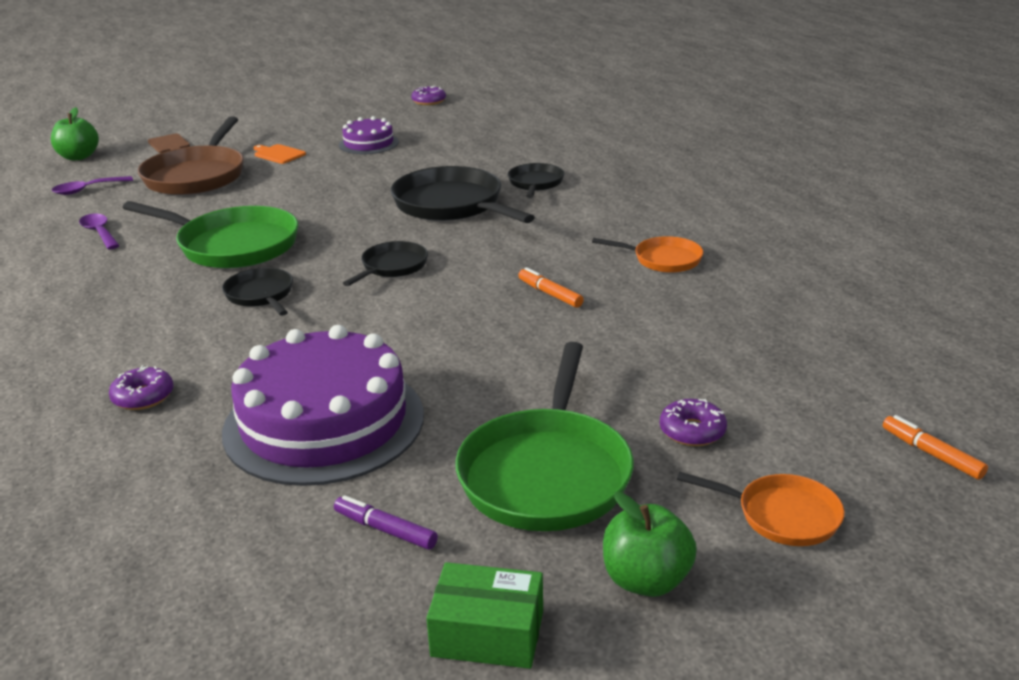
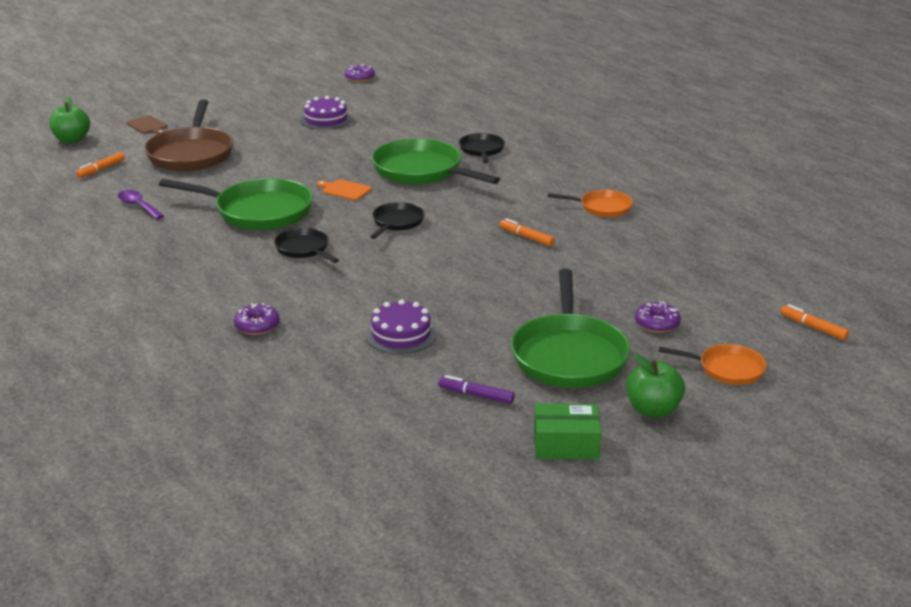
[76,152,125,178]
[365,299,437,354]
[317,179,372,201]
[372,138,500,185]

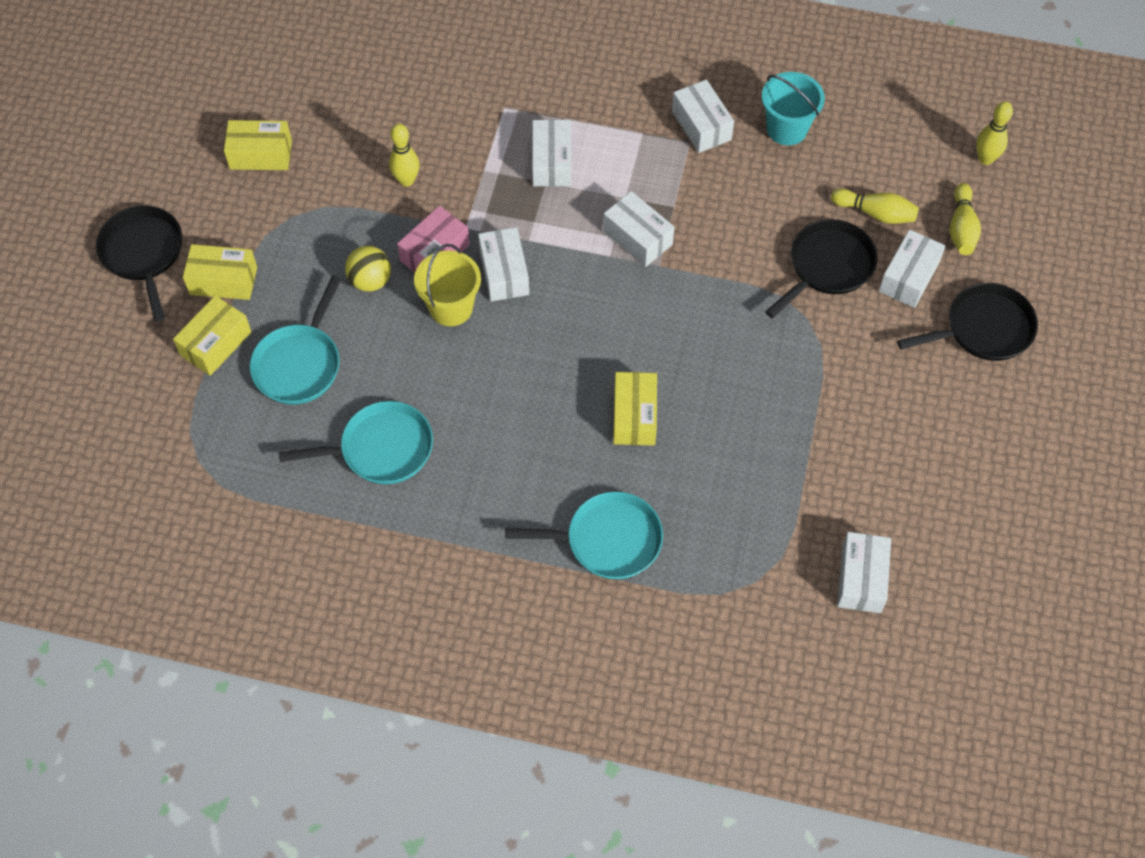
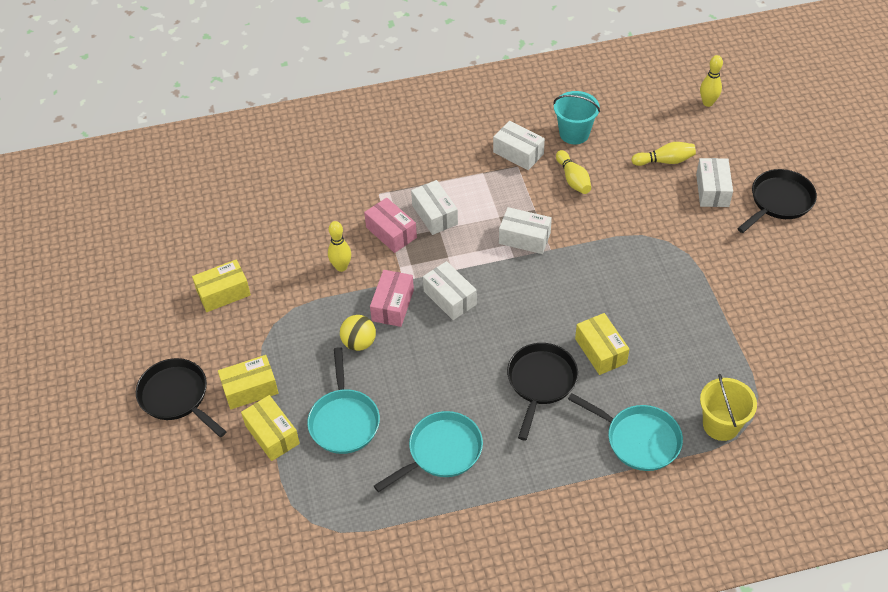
[241,395,300,461]
[700,374,757,441]
[568,393,683,471]
[507,343,578,440]
[837,532,891,613] (first image)
[556,150,591,194]
[364,198,417,253]

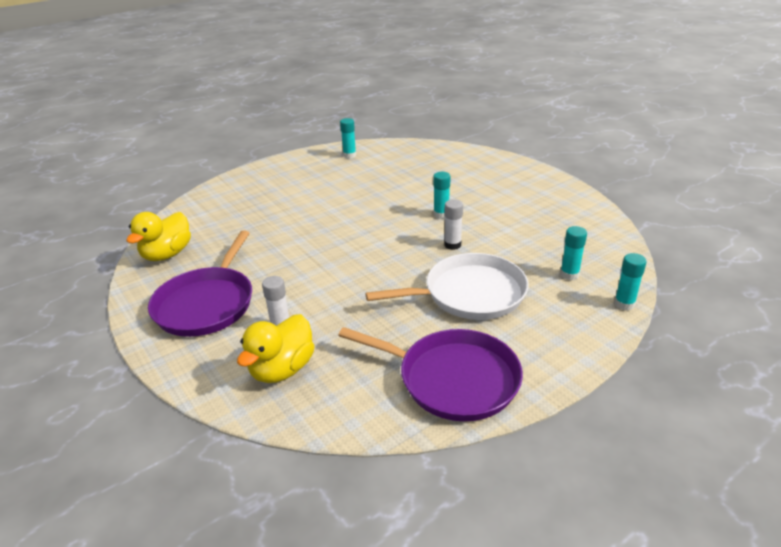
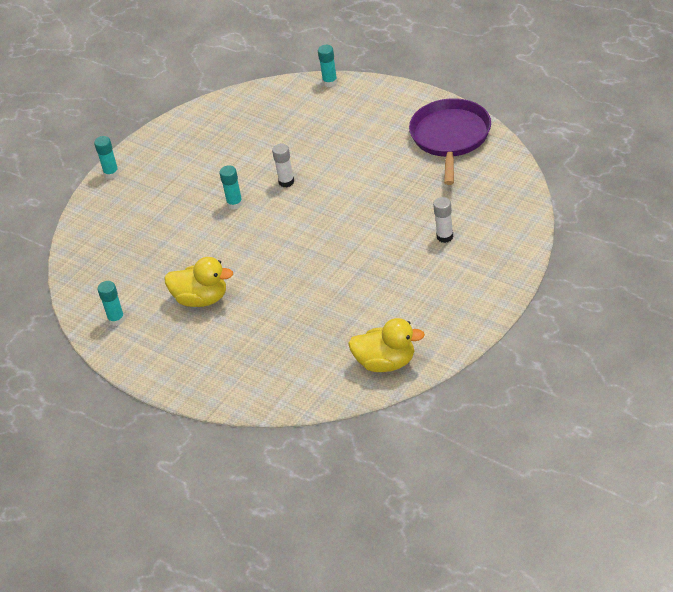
[148,230,252,337] (first image)
[164,257,233,307]
[365,253,529,320] (first image)
[94,136,119,179]

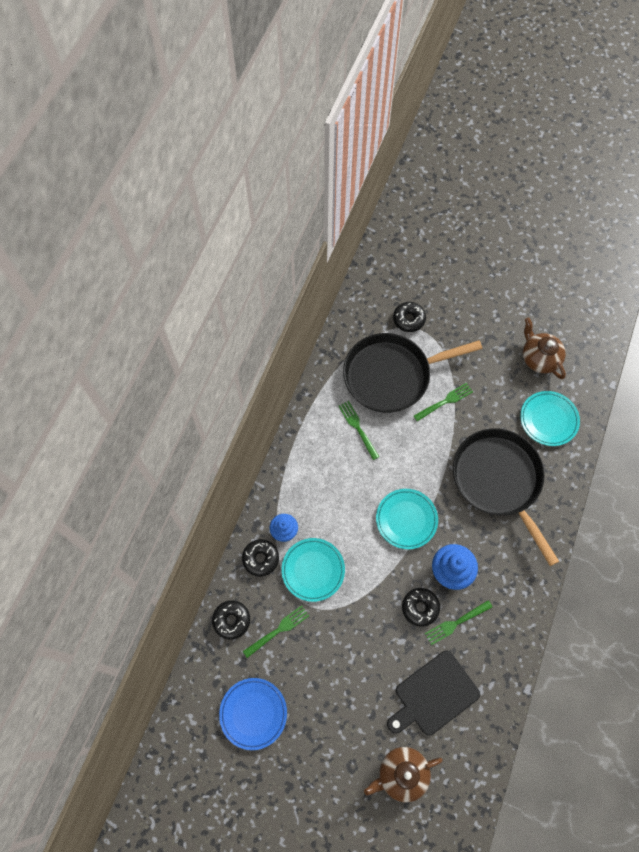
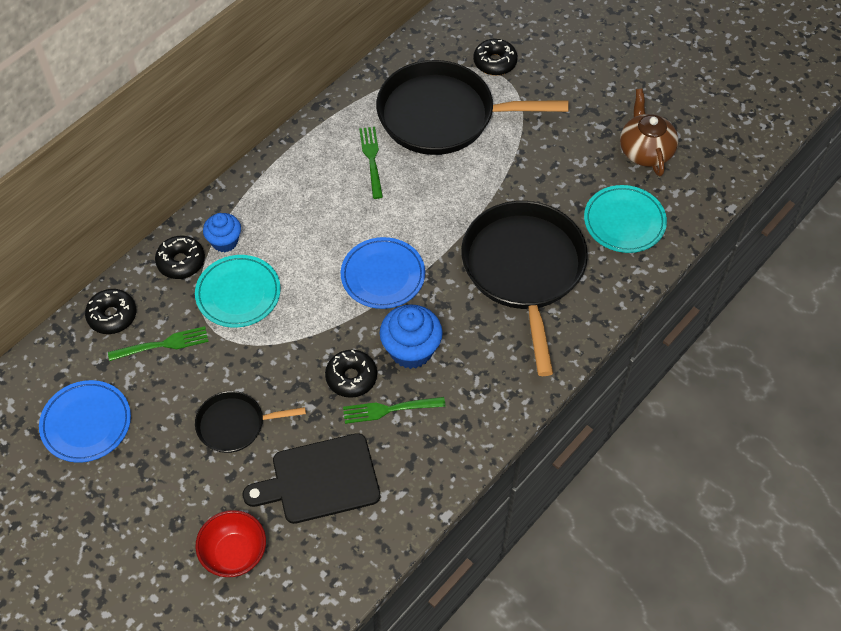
[195,510,266,577]
[341,237,425,309]
[414,383,473,422] (first image)
[195,391,306,453]

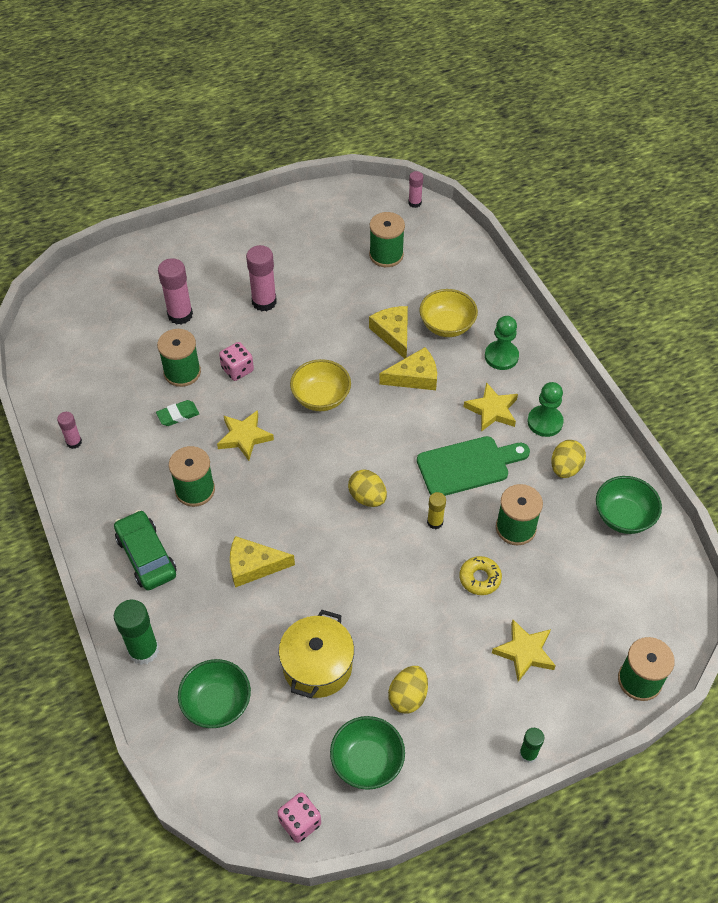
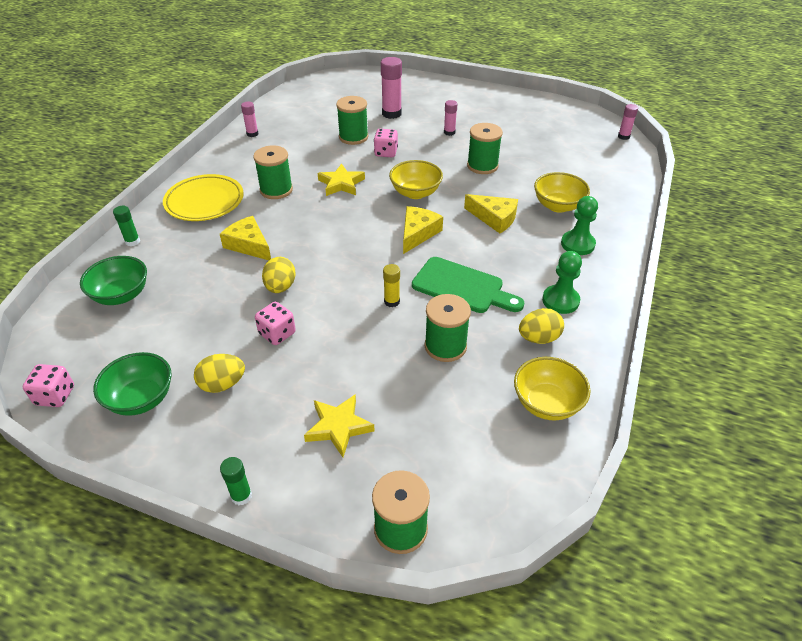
[163,174,244,221]
[113,206,140,246]
[156,400,199,426] (first image)
[444,100,457,136]
[279,610,354,698] (first image)
[262,257,296,293]
[467,123,503,174]
[403,206,443,254]
[459,556,502,595] (first image)
[464,382,518,432] (first image)
[514,357,591,420]
[255,302,296,345]

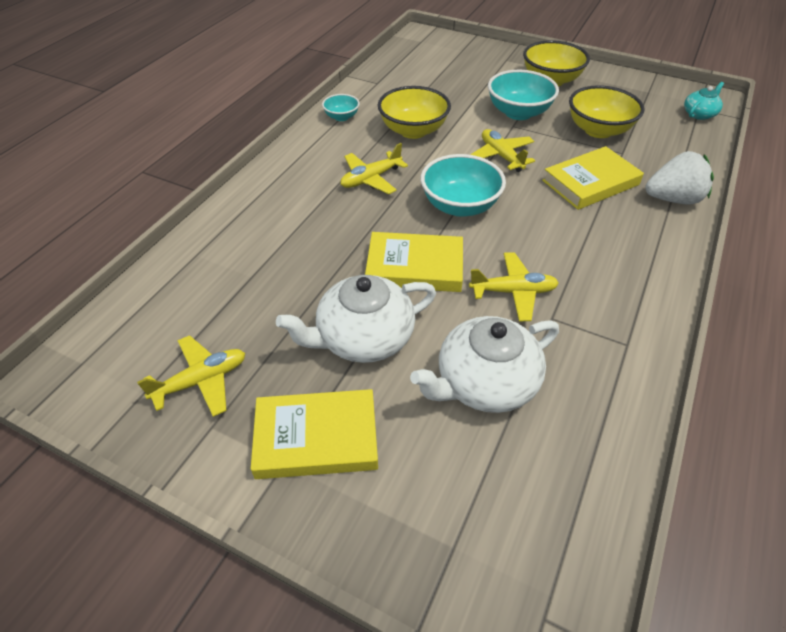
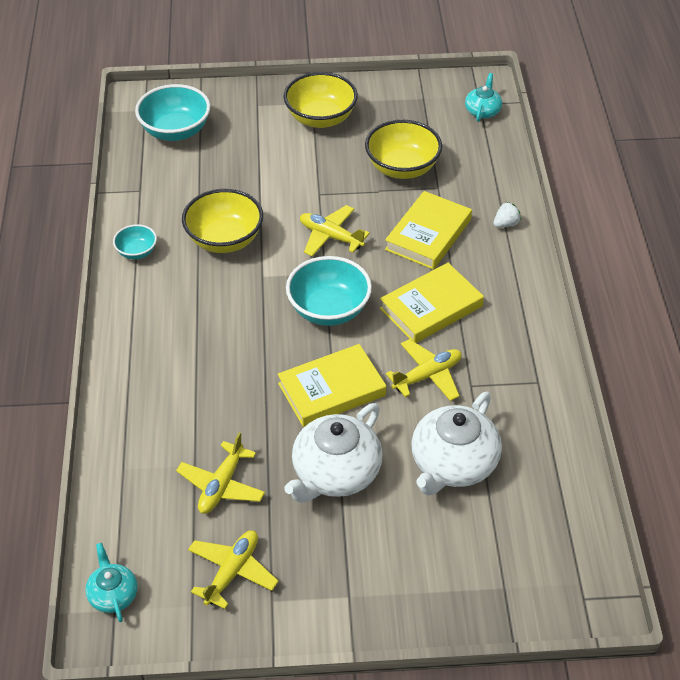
[380,263,484,343]
[176,432,265,514]
[135,84,210,141]
[494,202,521,228]
[85,543,137,622]

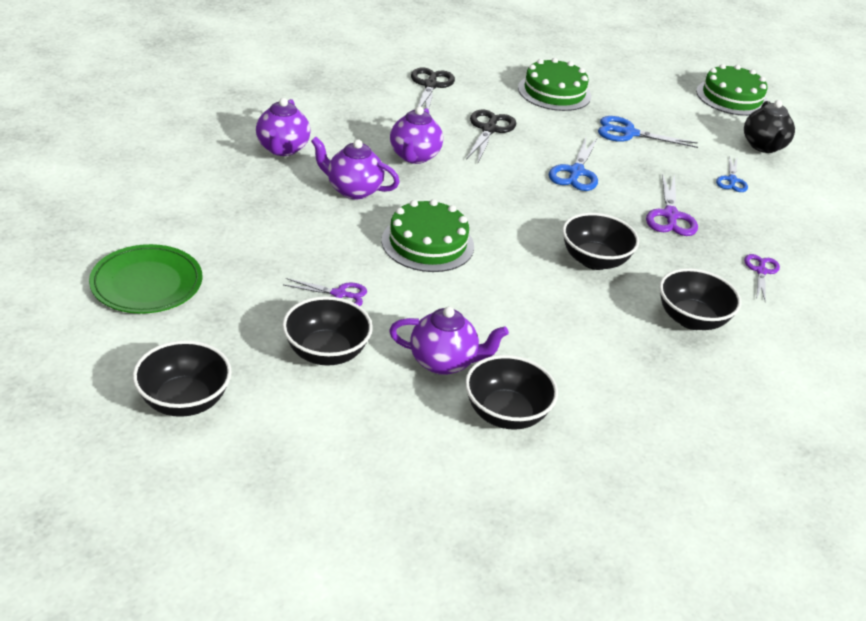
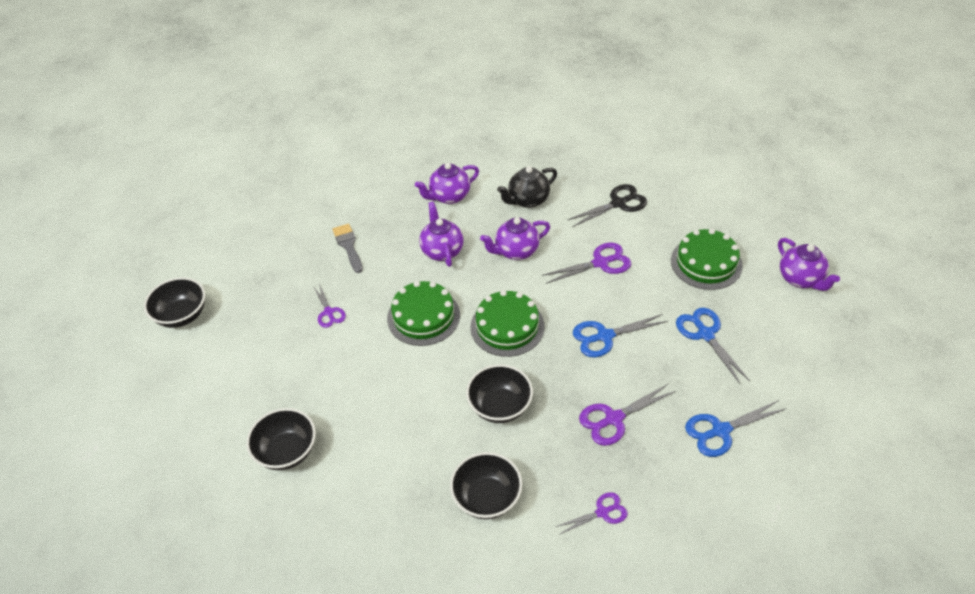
[89,244,202,314] (first image)
[282,296,373,366] (first image)
[778,238,840,291]
[542,243,631,284]
[470,290,544,357]
[685,400,787,457]
[497,166,557,208]
[332,224,363,273]

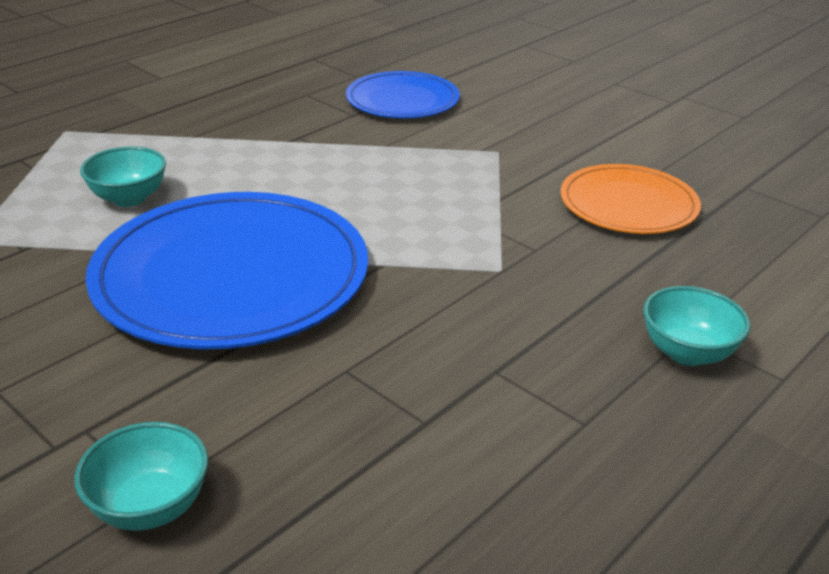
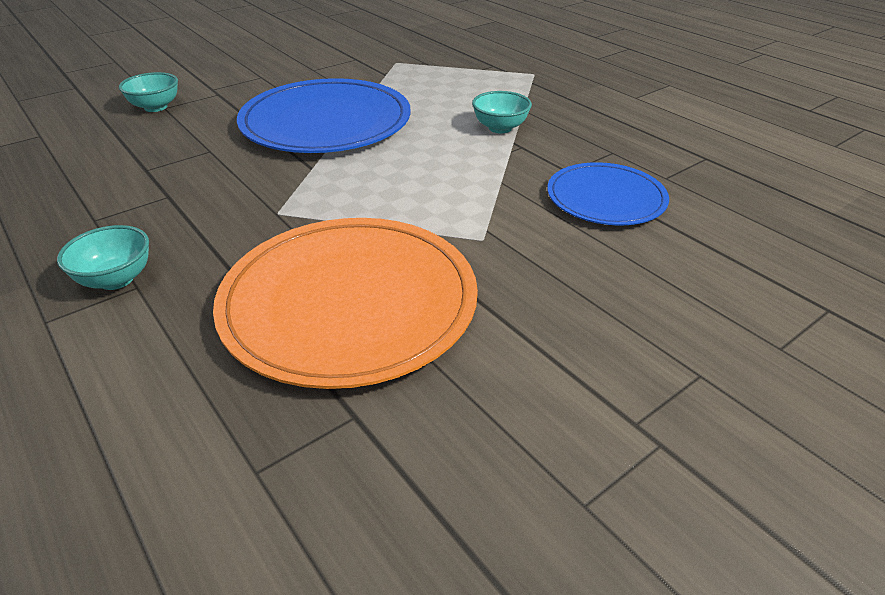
[472,91,532,133]
[213,218,478,389]

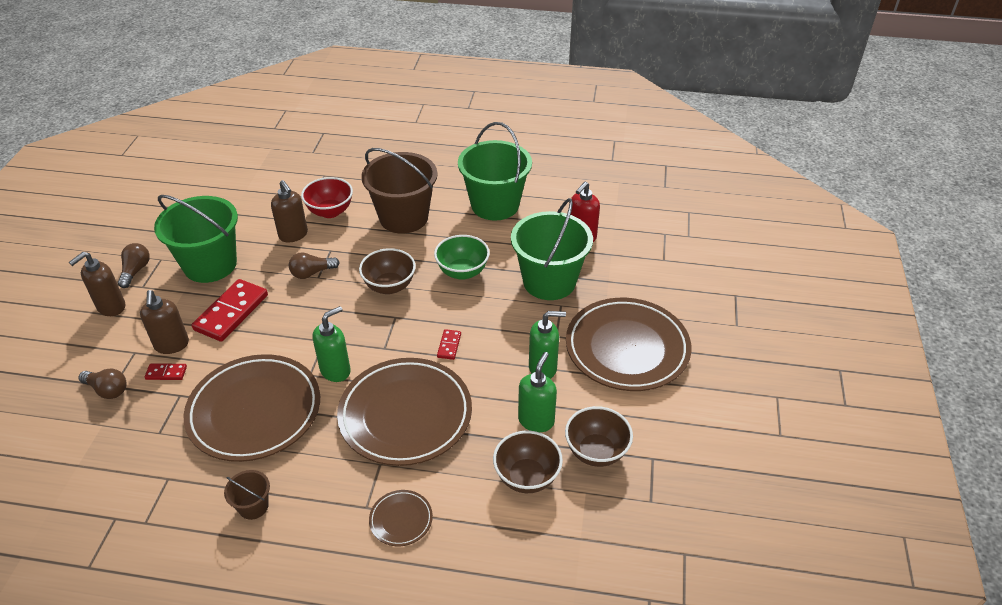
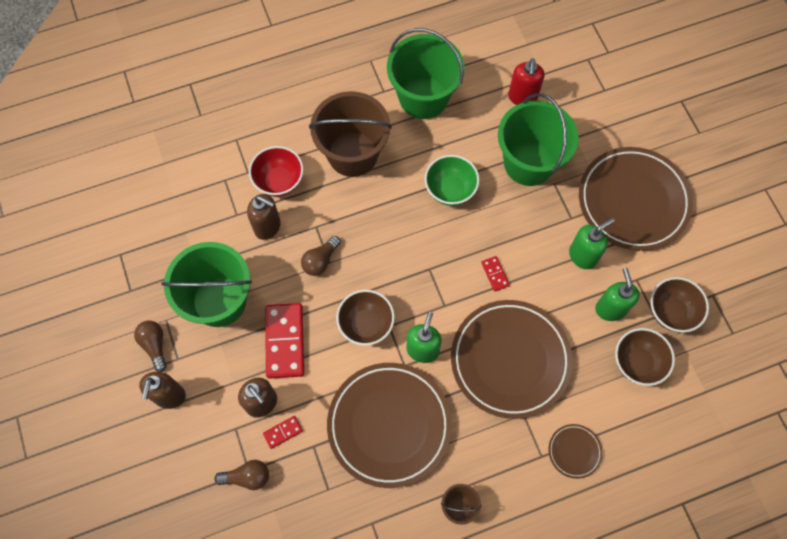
[336,290,395,346]

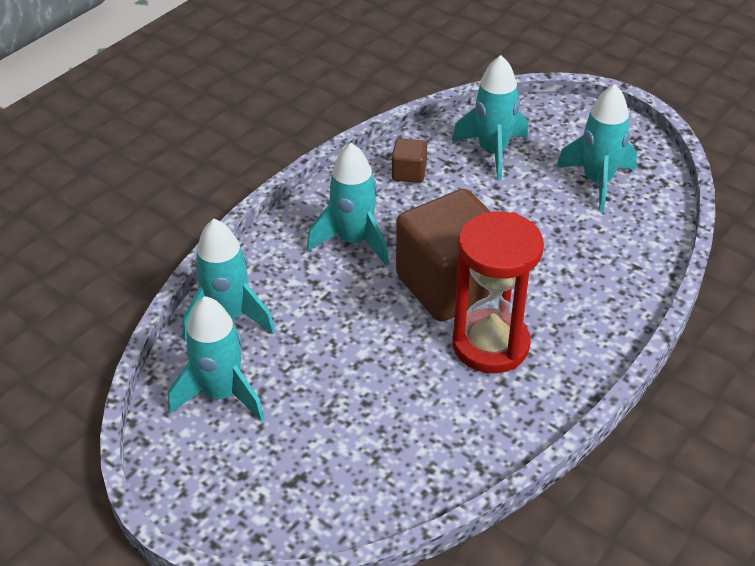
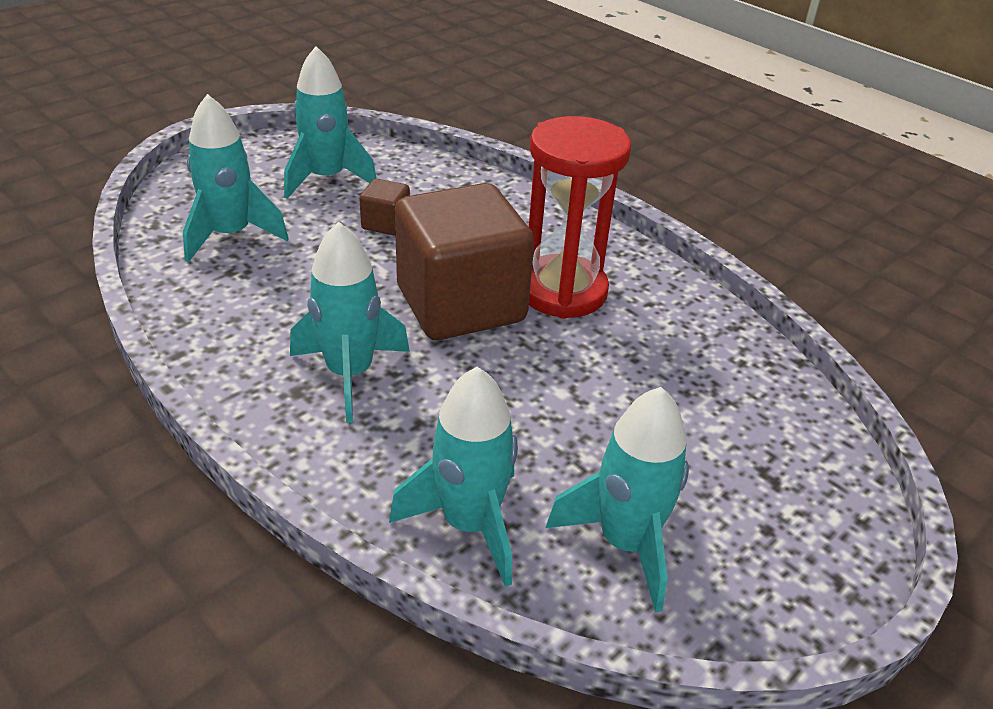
[360,179,410,235]

